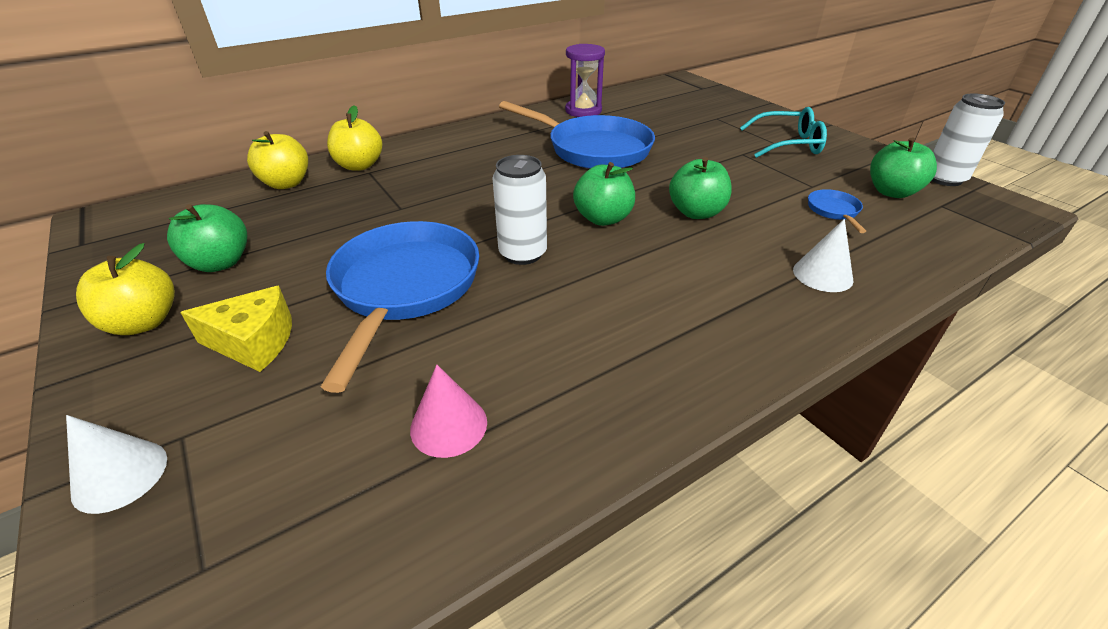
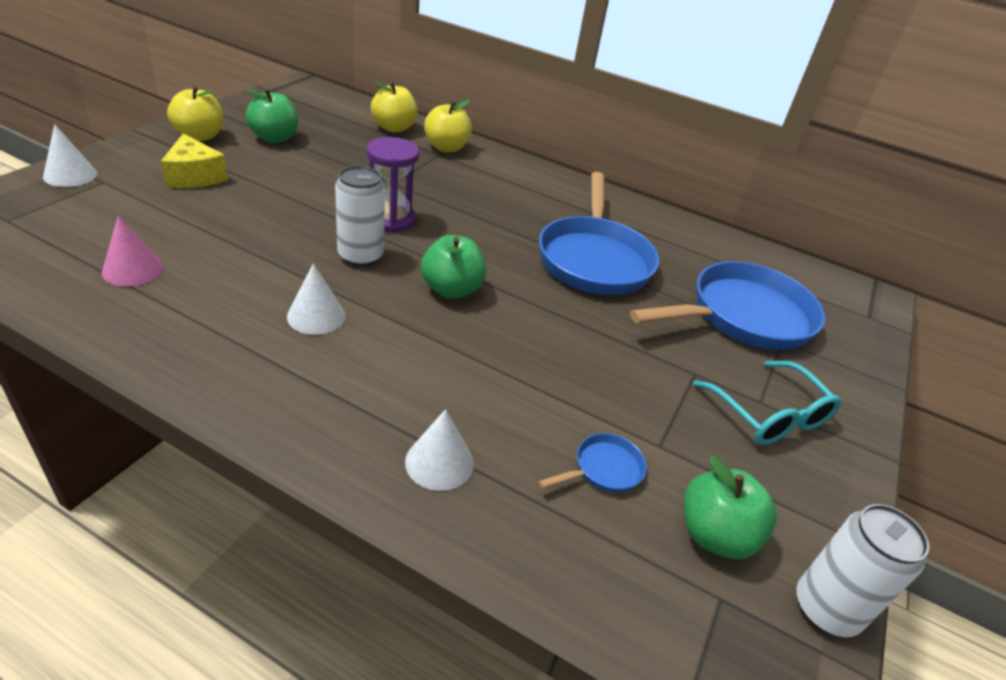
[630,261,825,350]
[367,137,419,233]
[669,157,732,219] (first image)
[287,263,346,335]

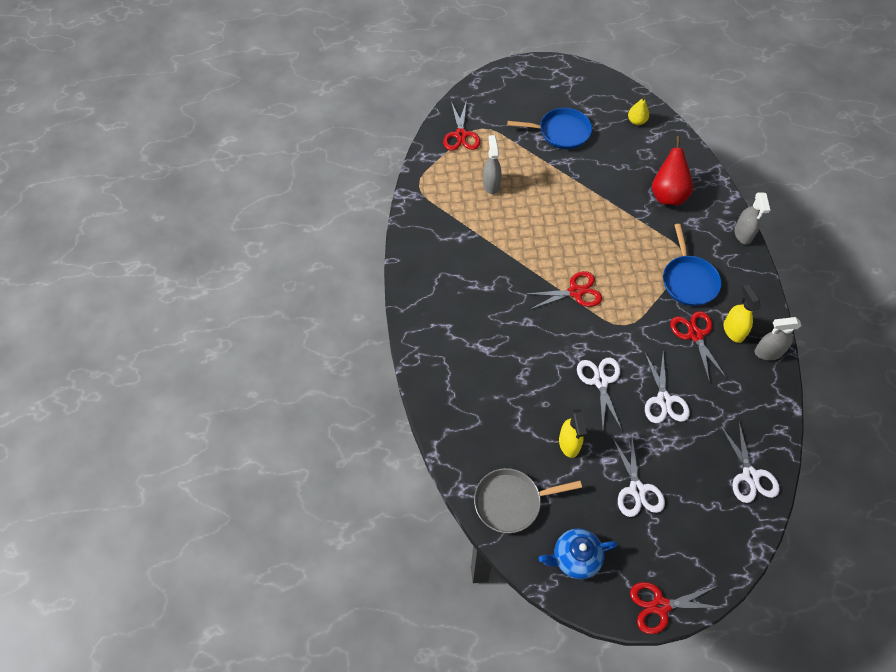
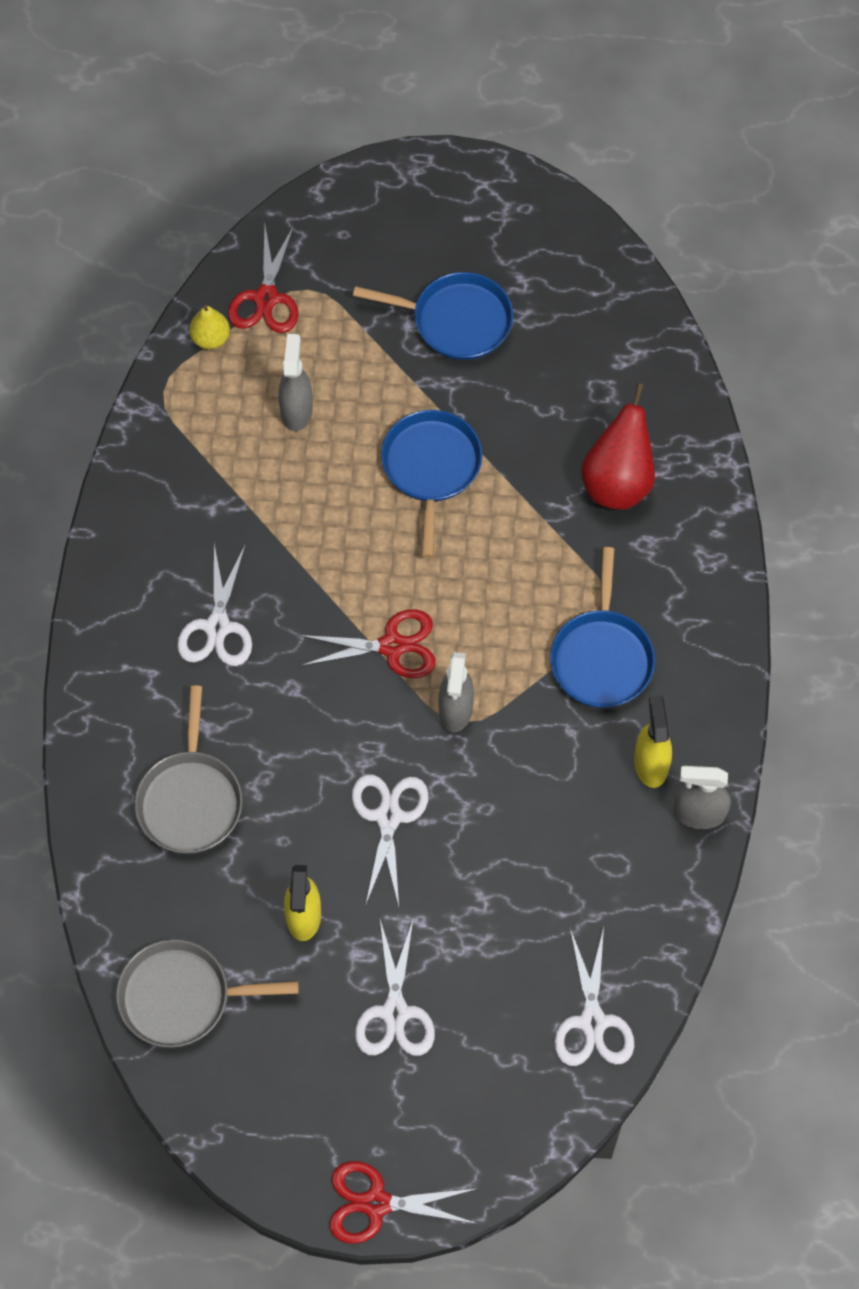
[539,529,618,579] (first image)
[189,305,230,349]
[177,544,252,666]
[670,311,727,382] (first image)
[438,652,474,732]
[135,685,243,853]
[381,410,482,558]

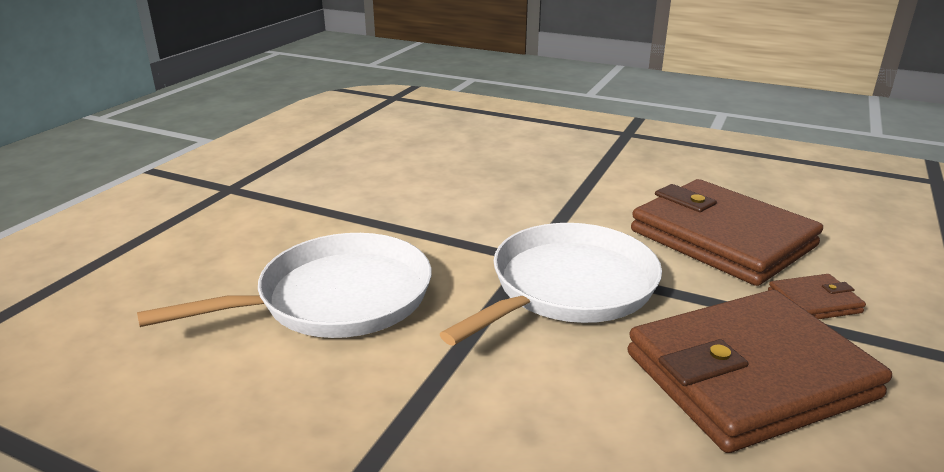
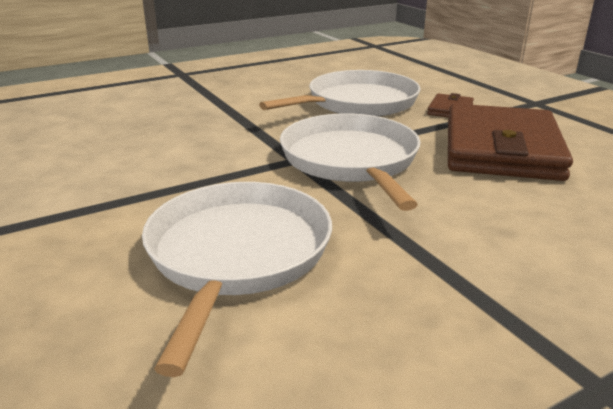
[259,70,421,116]

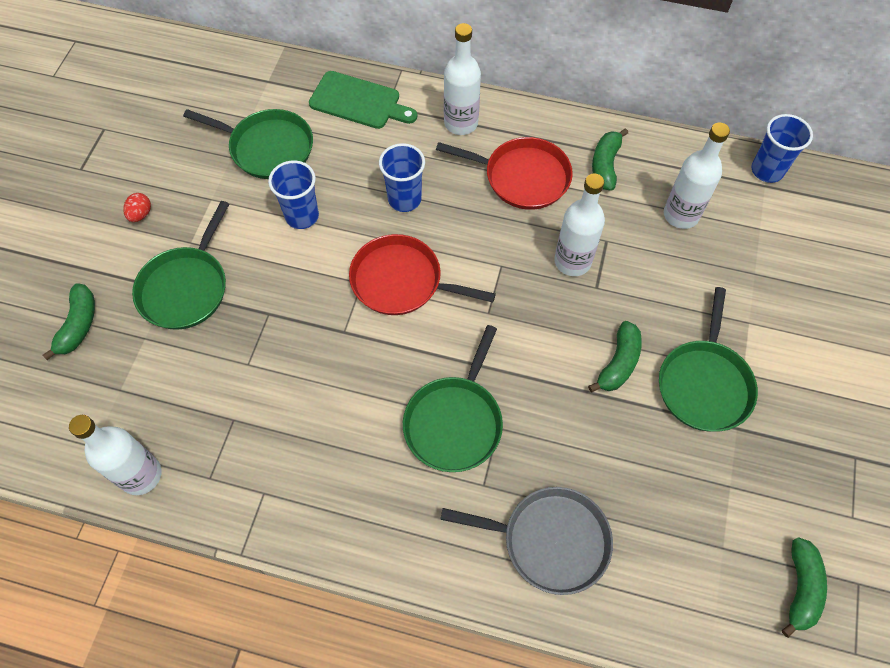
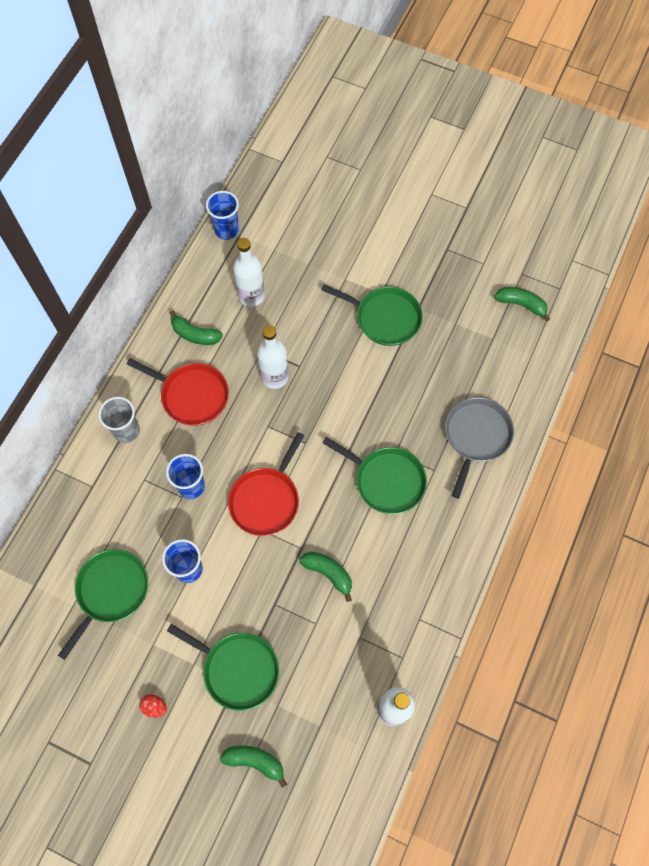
[309,71,418,129] (first image)
[127,358,229,426]
[98,397,140,443]
[299,552,352,602]

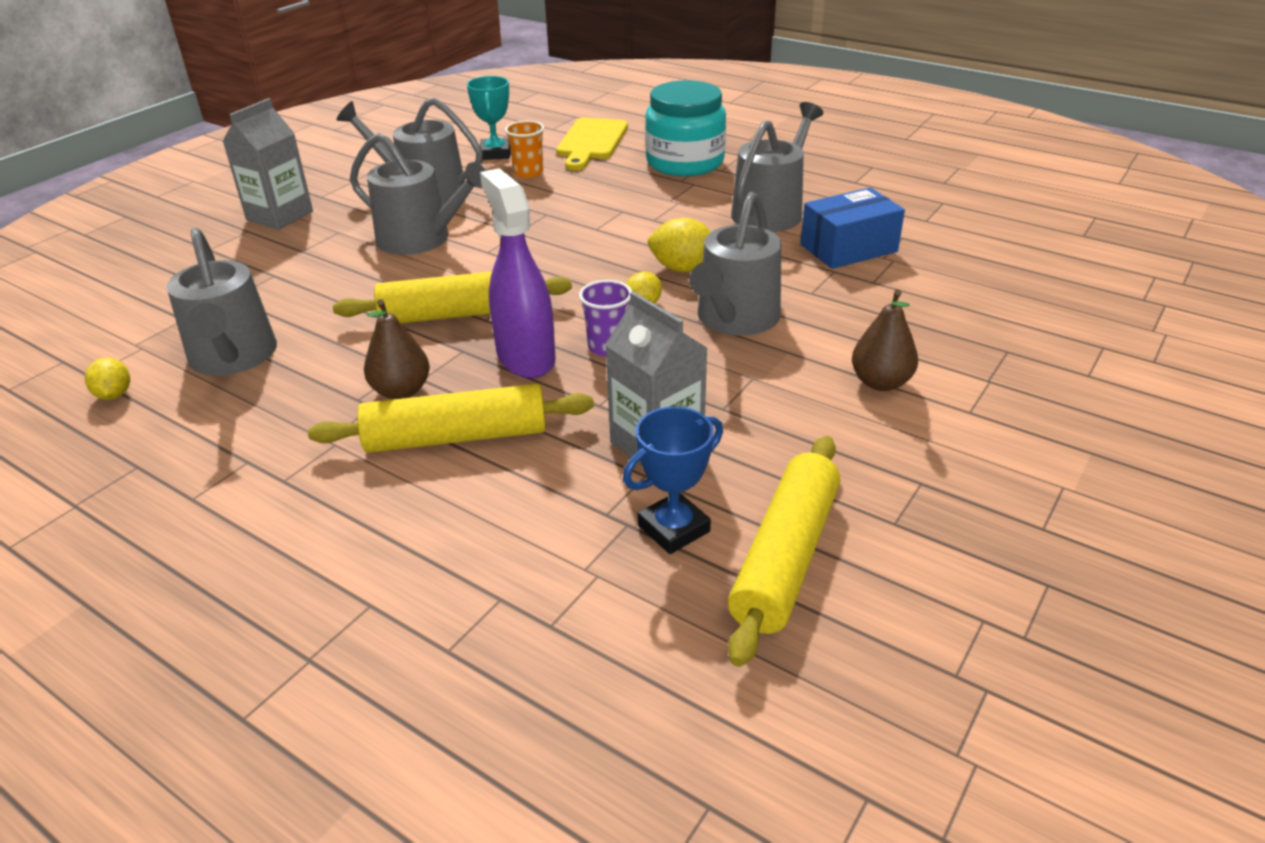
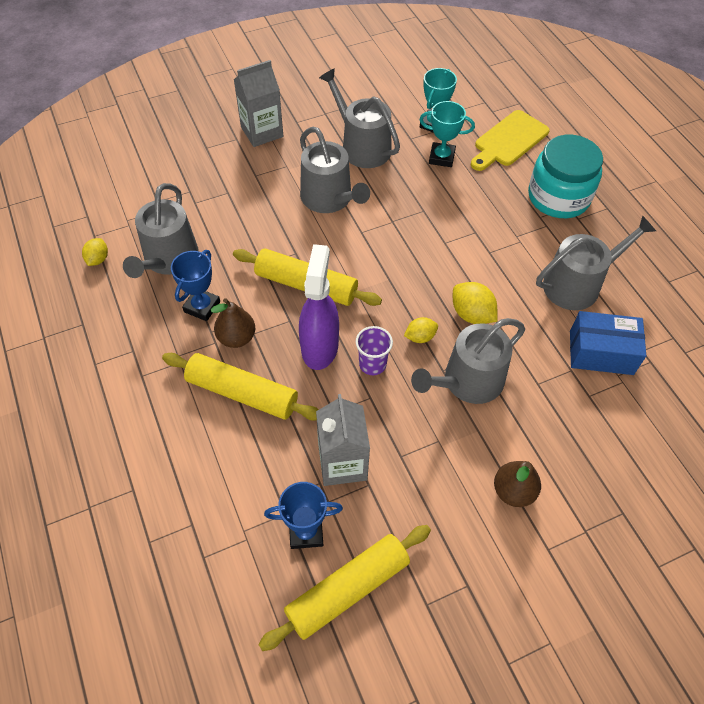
[419,101,475,167]
[171,250,220,321]

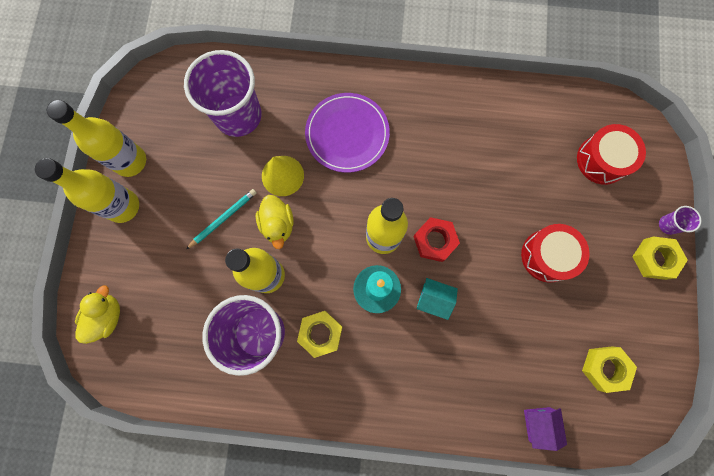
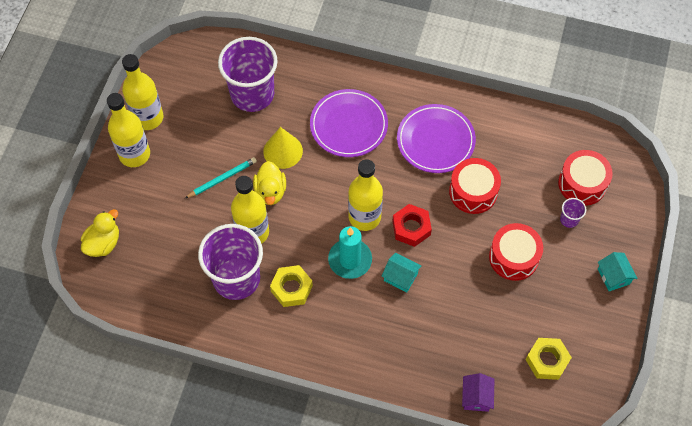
[598,252,638,291]
[560,198,586,228]
[397,104,476,173]
[449,158,501,214]

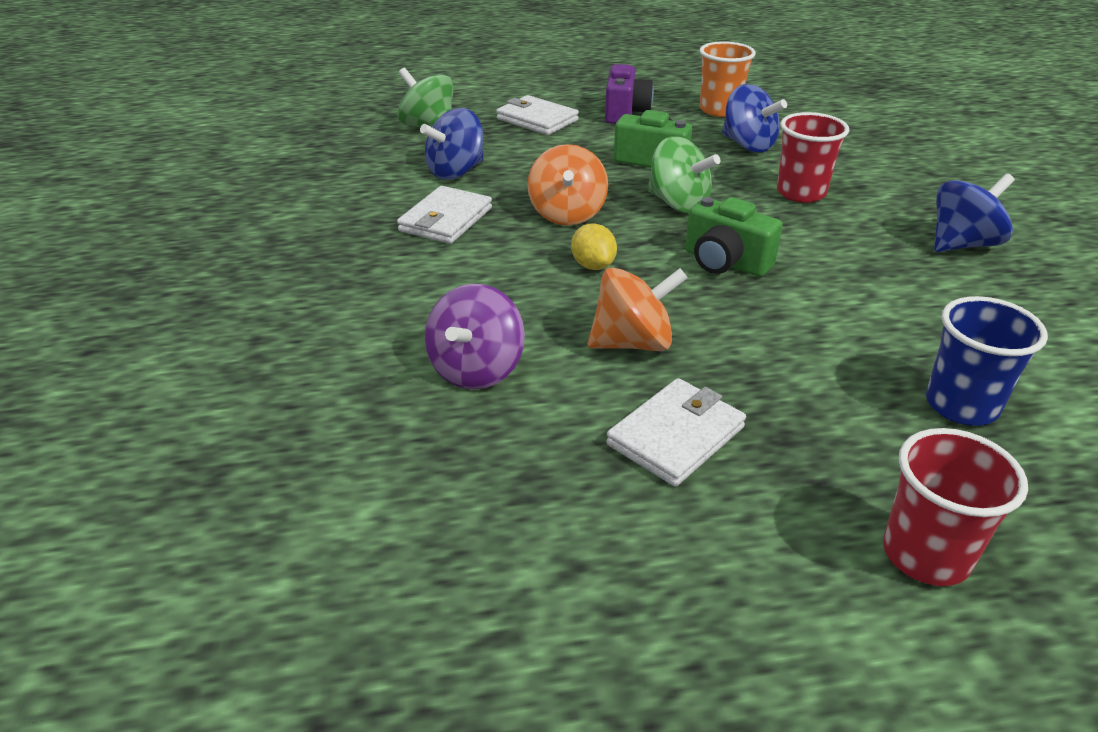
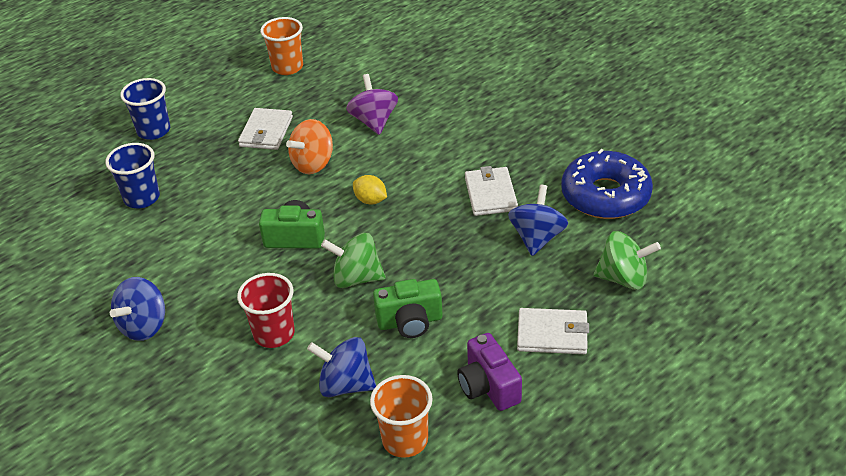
[527,144,608,226] (first image)
[120,78,170,140]
[260,17,303,75]
[561,149,653,219]

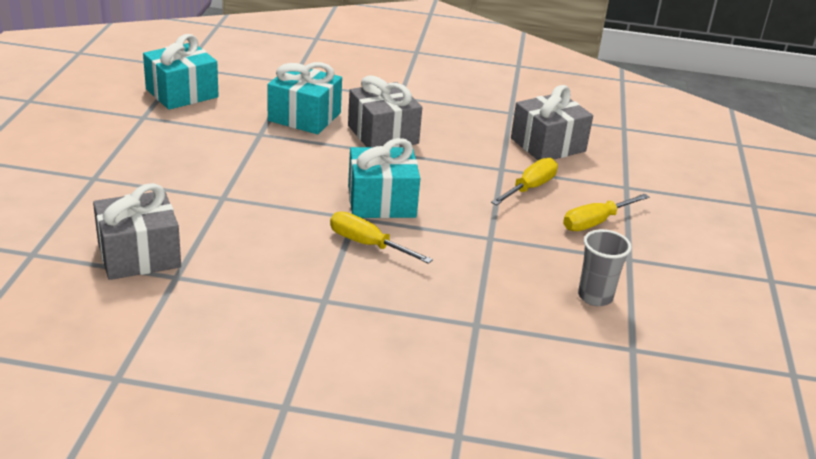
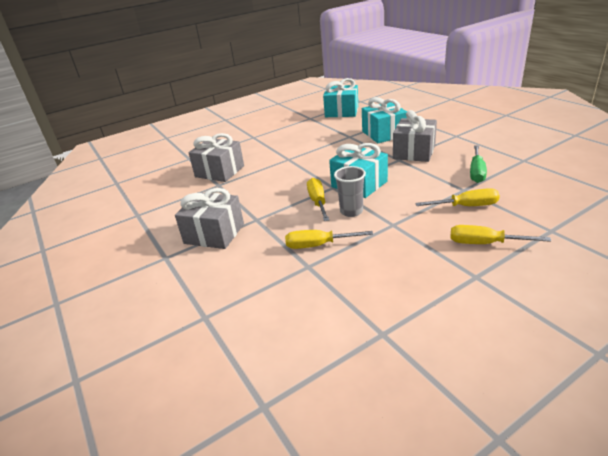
[175,188,244,249]
[334,166,366,217]
[285,230,373,249]
[470,145,487,183]

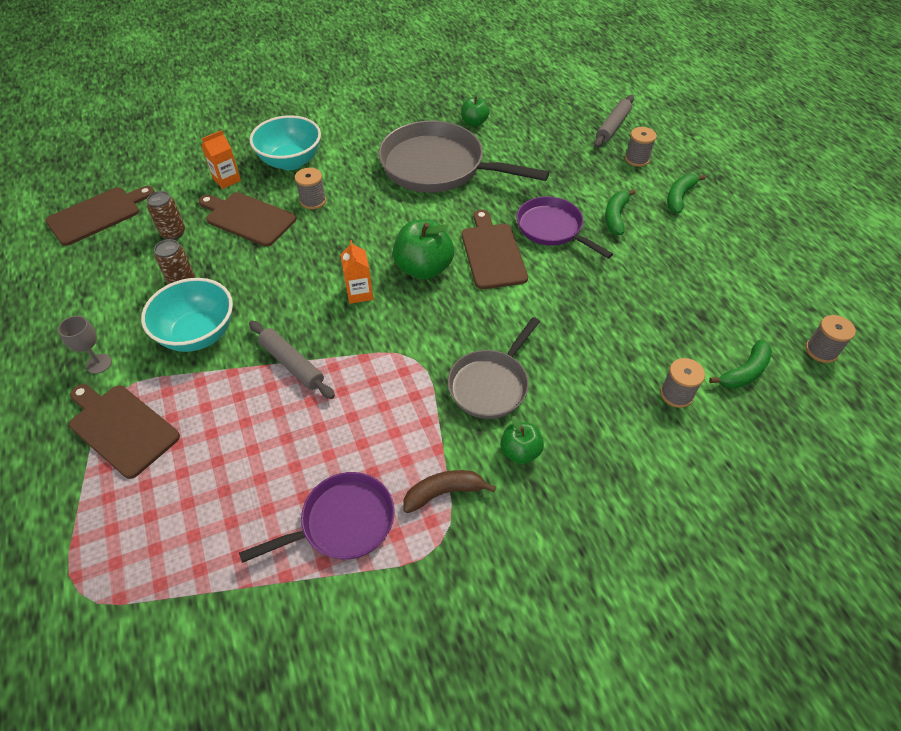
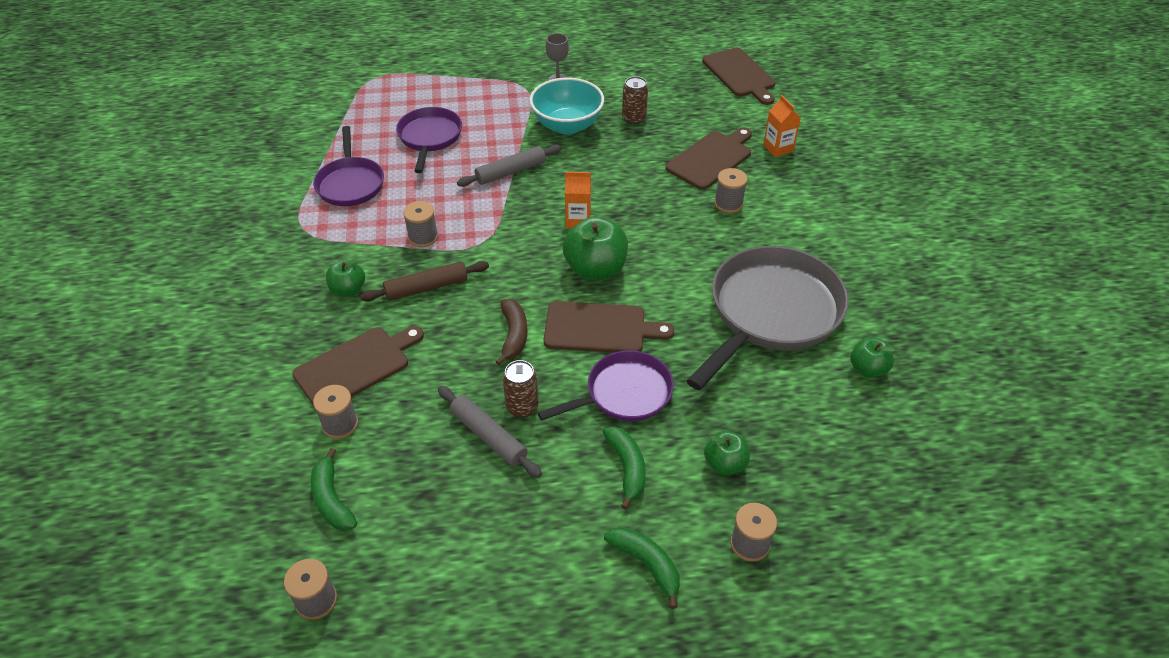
[292,326,424,406]
[503,360,539,418]
[250,115,321,170] (first image)
[495,299,527,365]
[360,261,489,301]
[438,386,542,478]
[603,426,646,510]
[396,107,462,173]
[403,201,438,247]
[704,431,750,475]

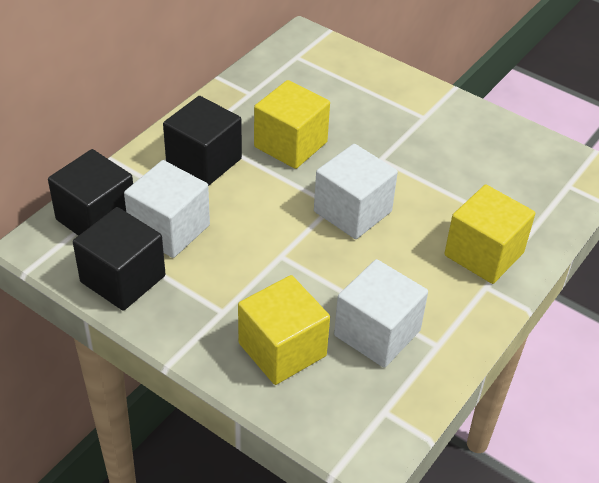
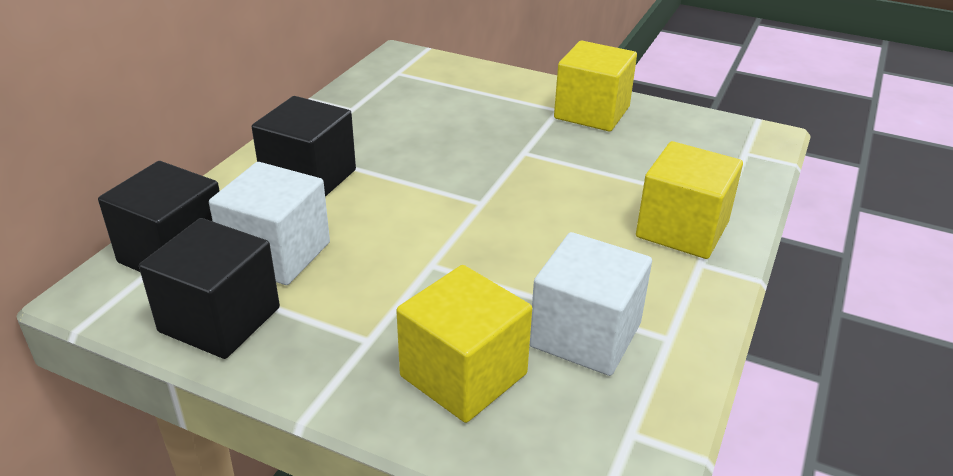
[554,41,637,132]
[314,144,398,239] (first image)

